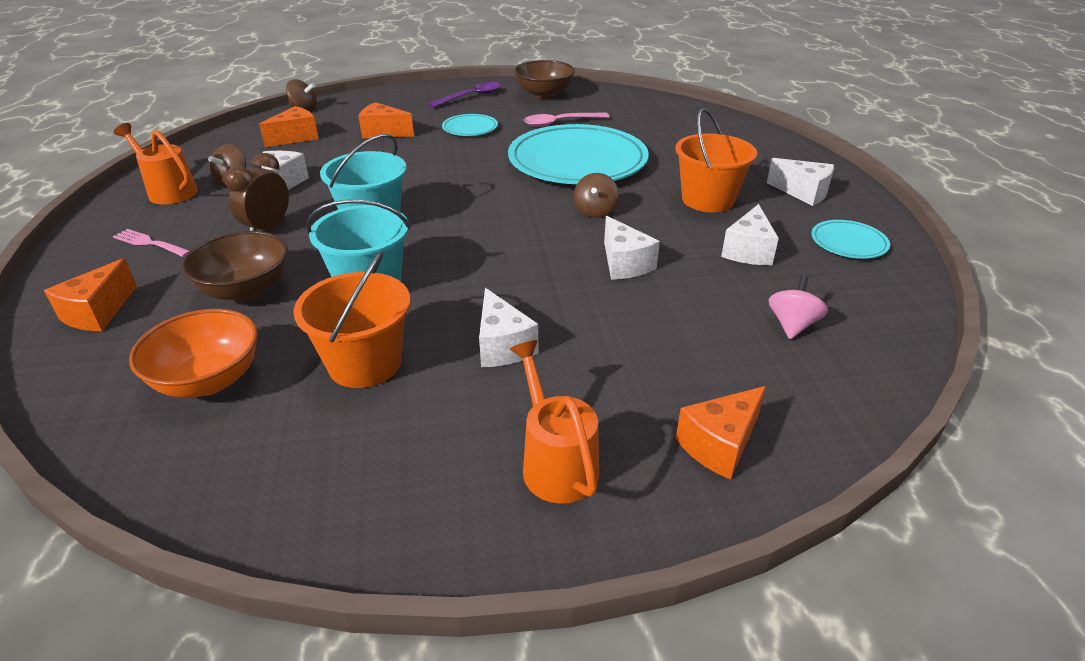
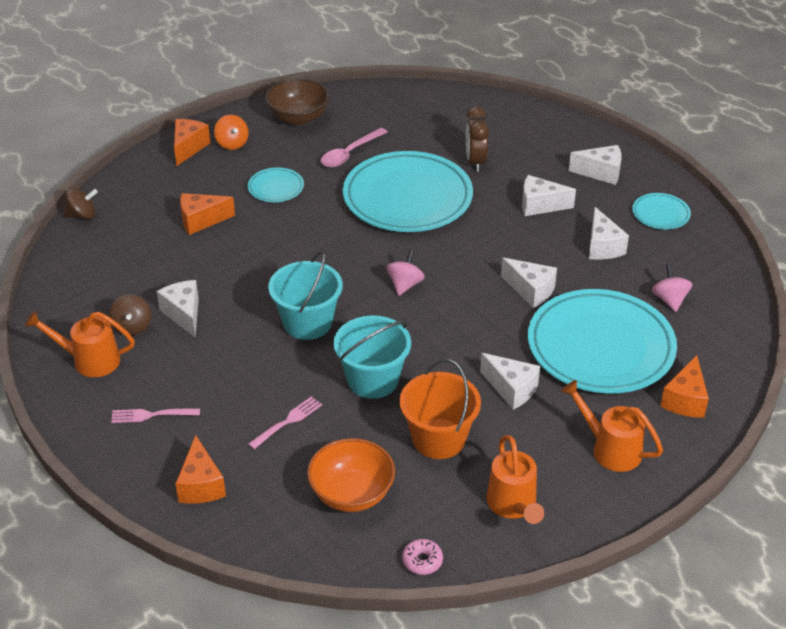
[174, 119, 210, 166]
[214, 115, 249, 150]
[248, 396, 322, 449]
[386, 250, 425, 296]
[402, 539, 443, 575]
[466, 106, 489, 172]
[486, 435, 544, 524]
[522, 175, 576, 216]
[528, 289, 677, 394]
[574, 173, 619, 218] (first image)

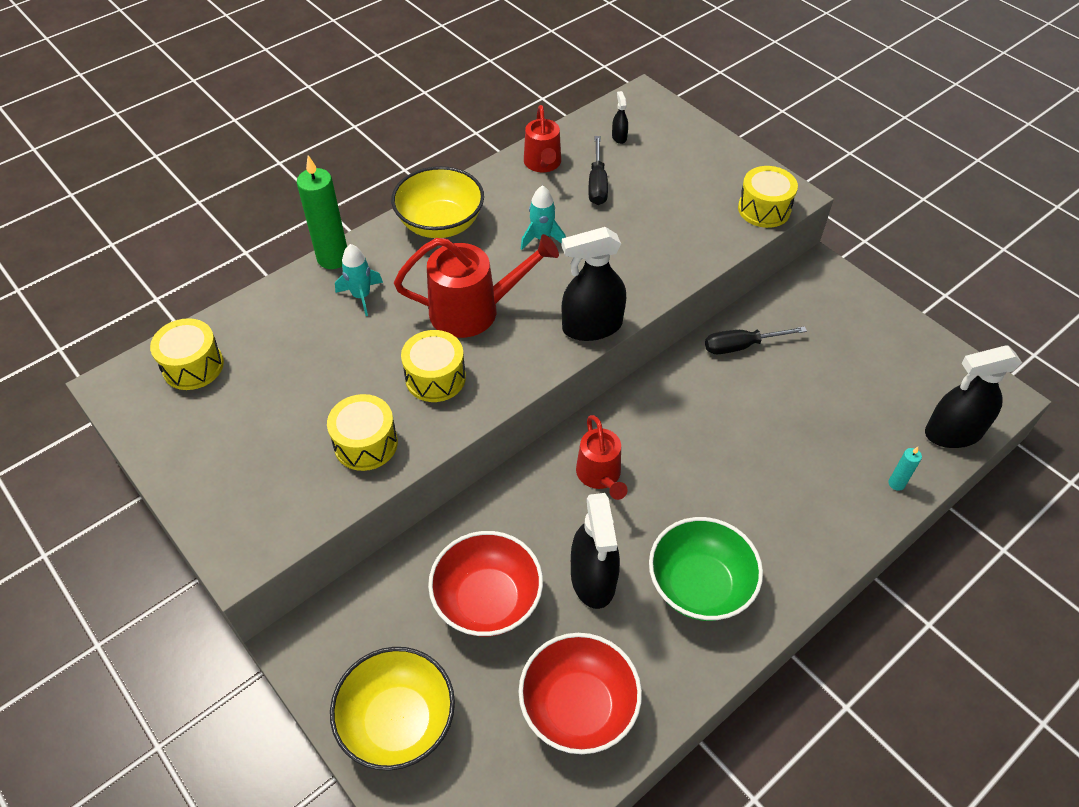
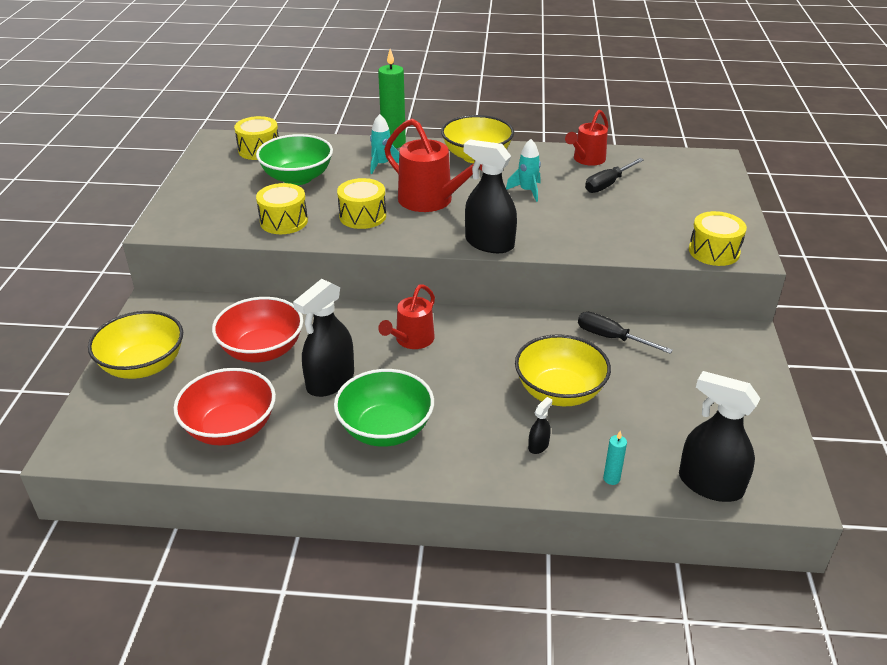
[256, 134, 333, 185]
[515, 334, 611, 406]
[528, 397, 552, 454]

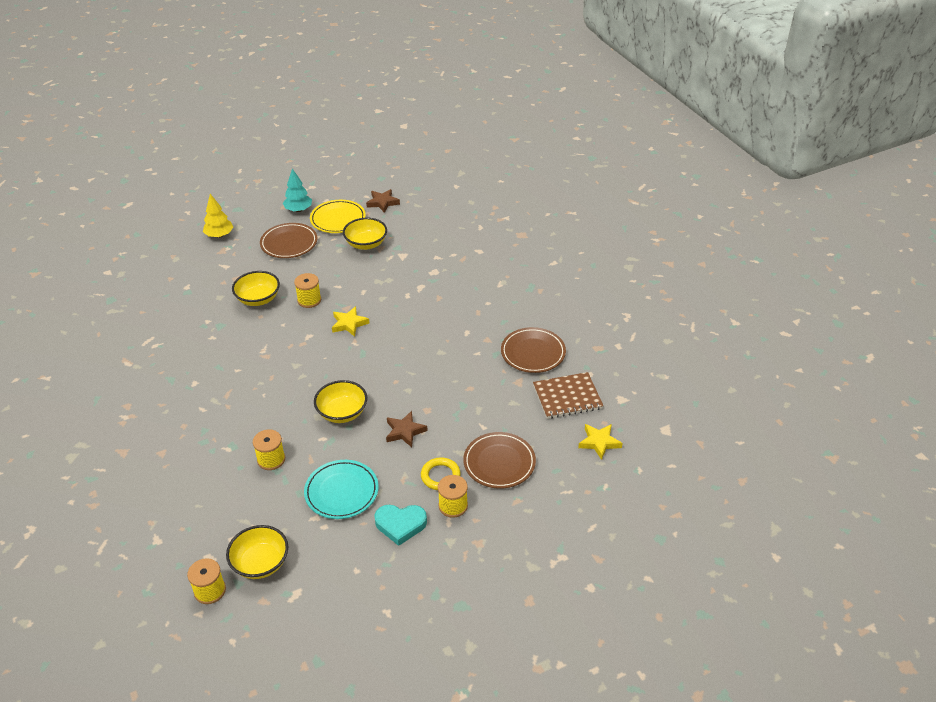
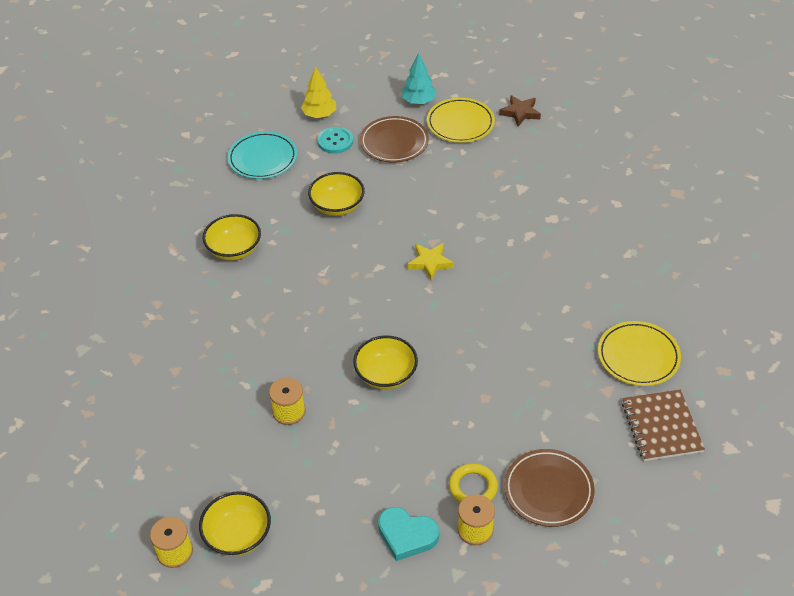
[203, 214, 261, 261]
[227, 131, 297, 179]
[317, 127, 353, 154]
[598, 321, 681, 386]
[622, 390, 705, 461]
[294, 273, 321, 308] (first image)
[386, 411, 428, 447] (first image)
[578, 424, 623, 460] (first image)

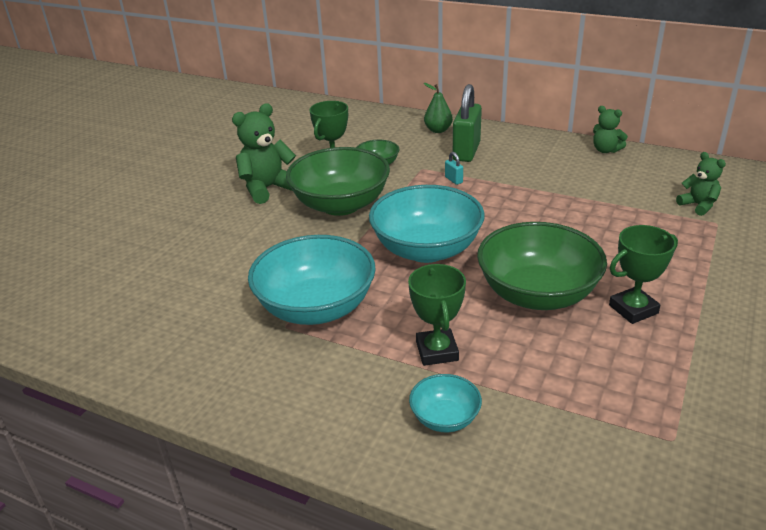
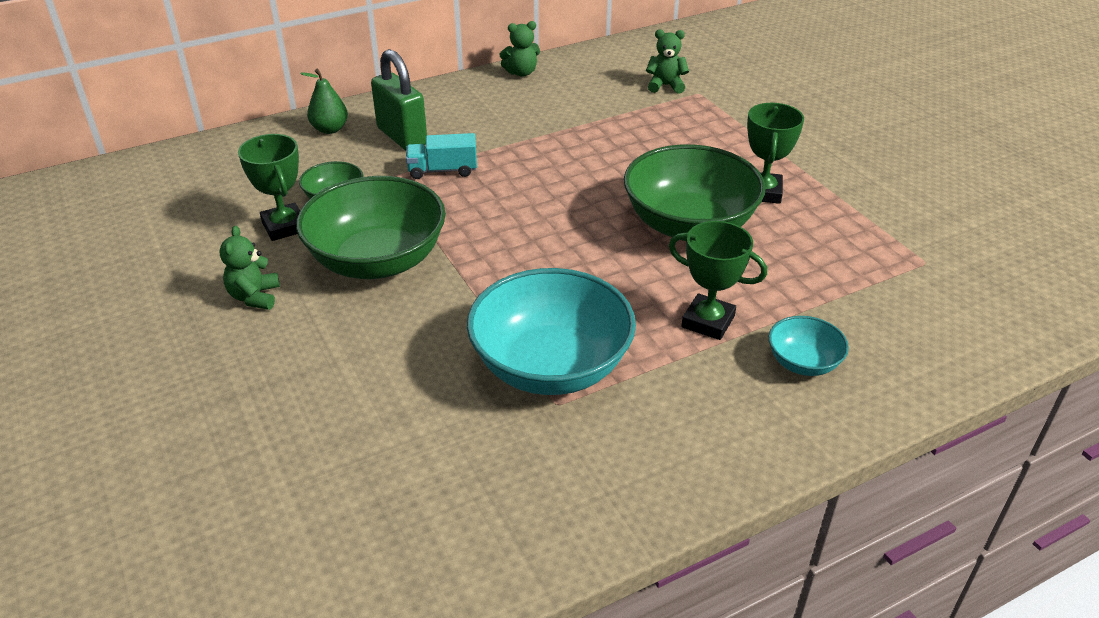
[219, 226, 280, 310]
[406, 133, 477, 179]
[369, 185, 485, 263] (first image)

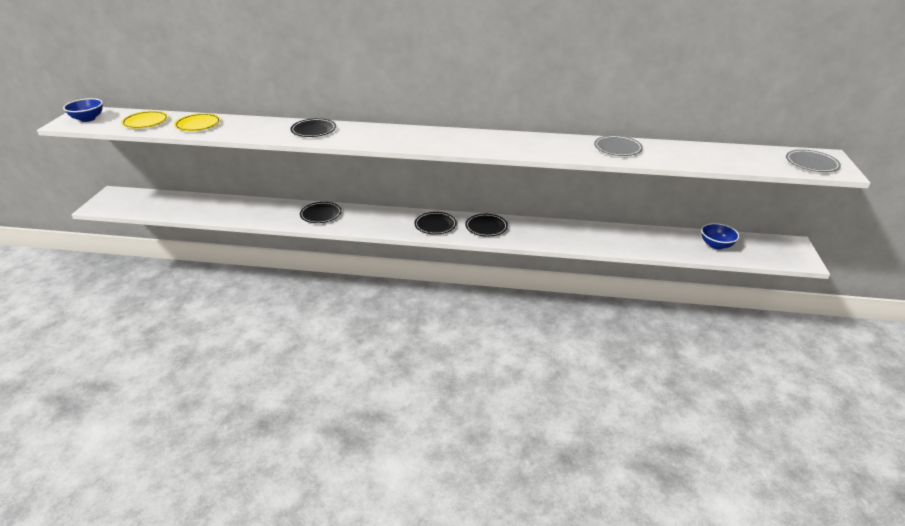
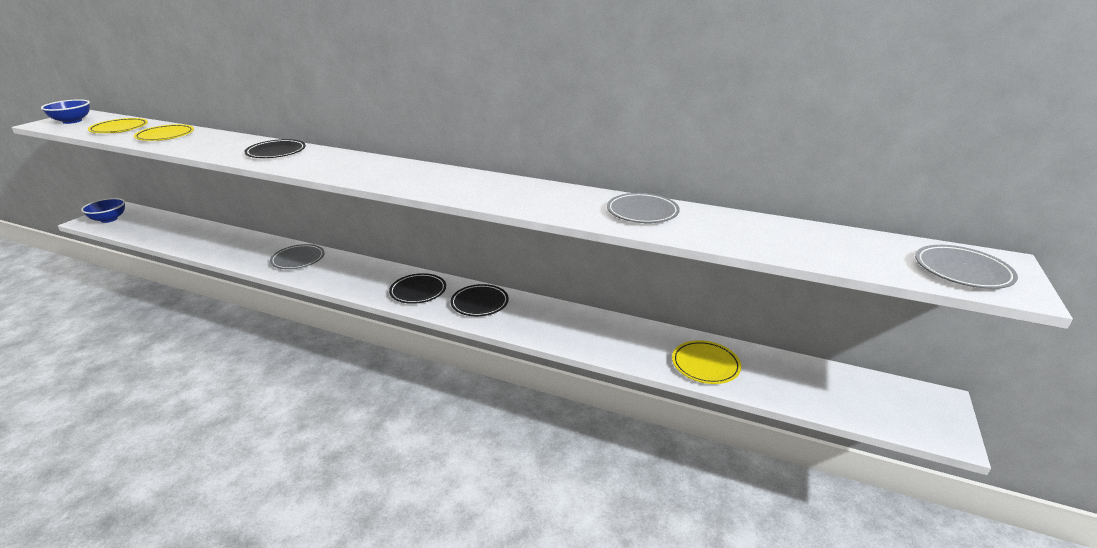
[81, 198, 125, 223]
[270, 244, 325, 269]
[672, 340, 741, 384]

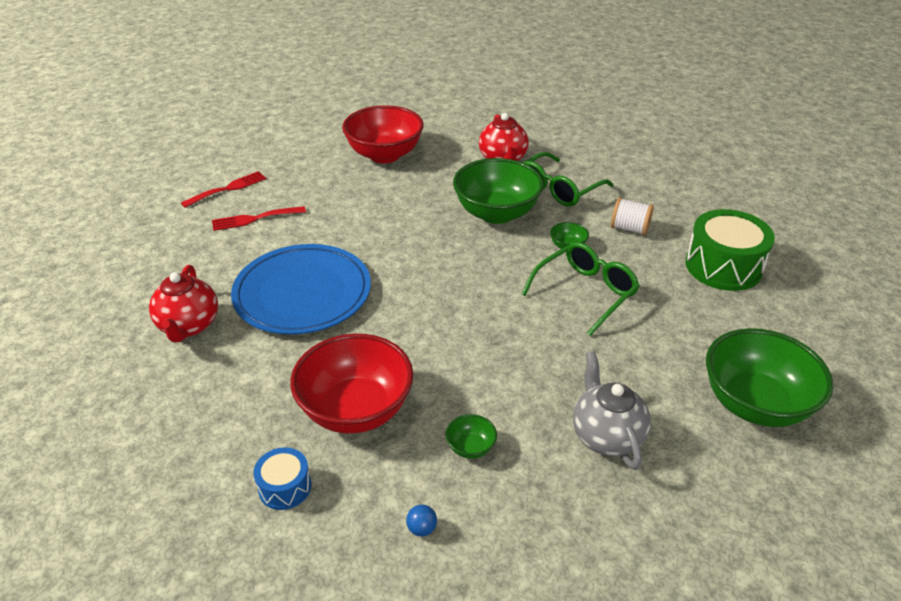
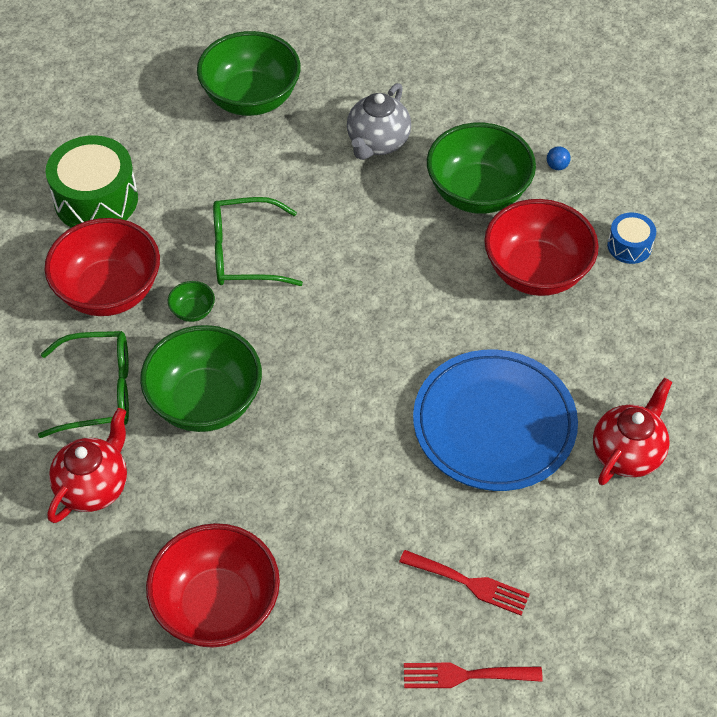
[44, 218, 160, 316]
[427, 123, 536, 214]

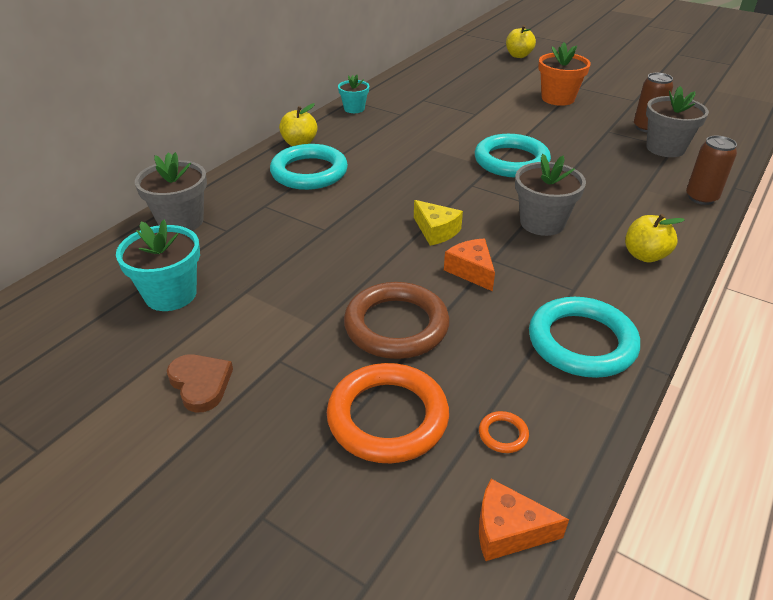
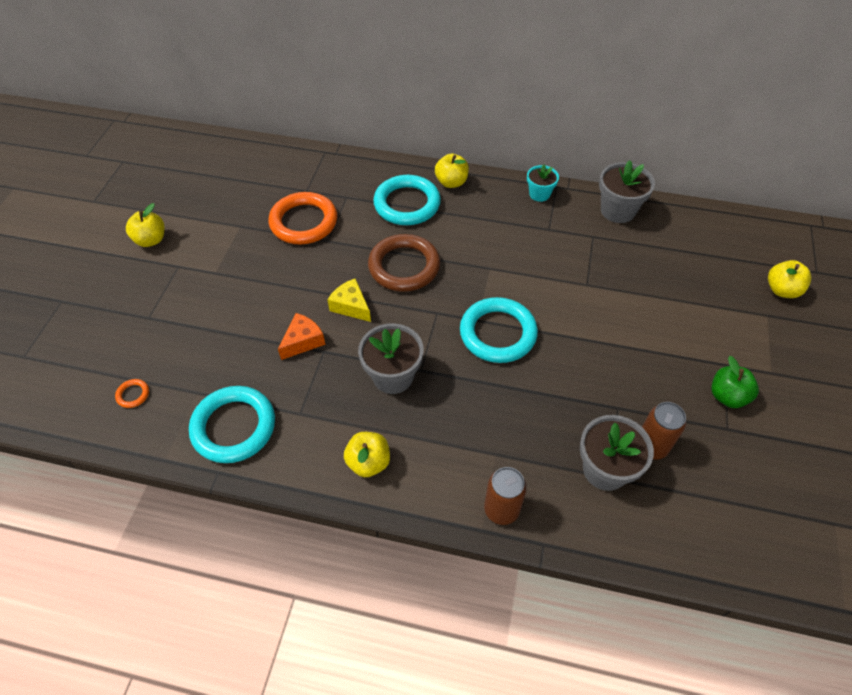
[126, 203, 165, 247]
[269, 192, 337, 244]
[327, 278, 371, 322]
[368, 234, 440, 292]
[599, 160, 655, 223]
[711, 356, 759, 408]
[116, 220, 200, 311] (first image)
[479, 479, 569, 561] (first image)
[538, 42, 591, 106] (first image)

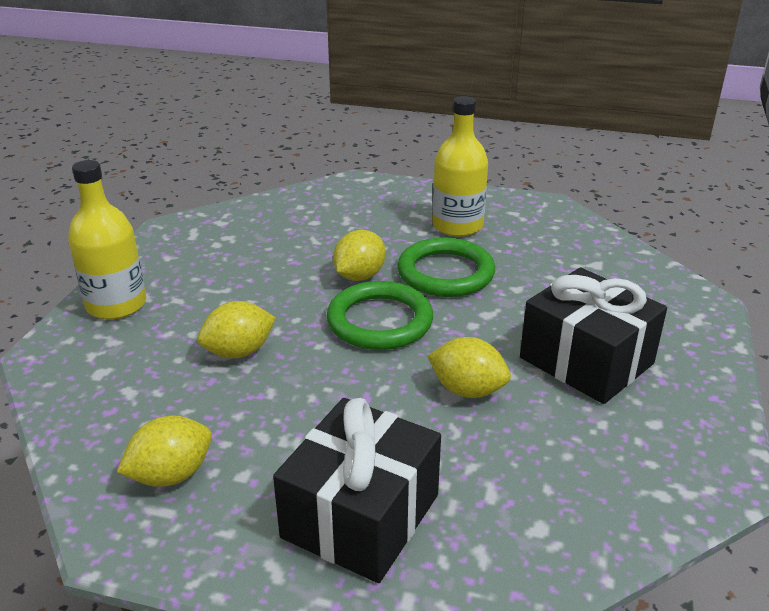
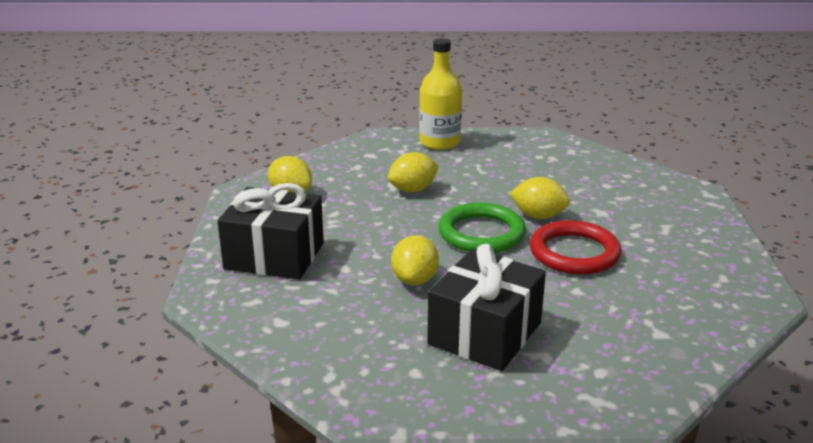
[388, 152, 439, 192]
[530, 220, 621, 275]
[432, 96, 488, 237] (first image)

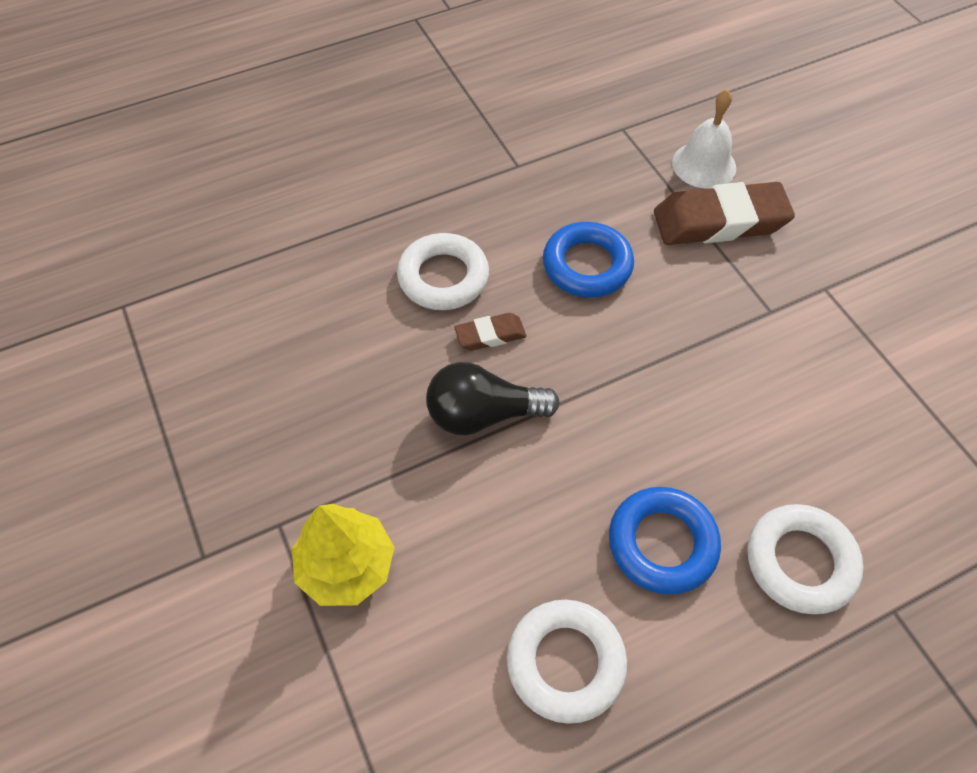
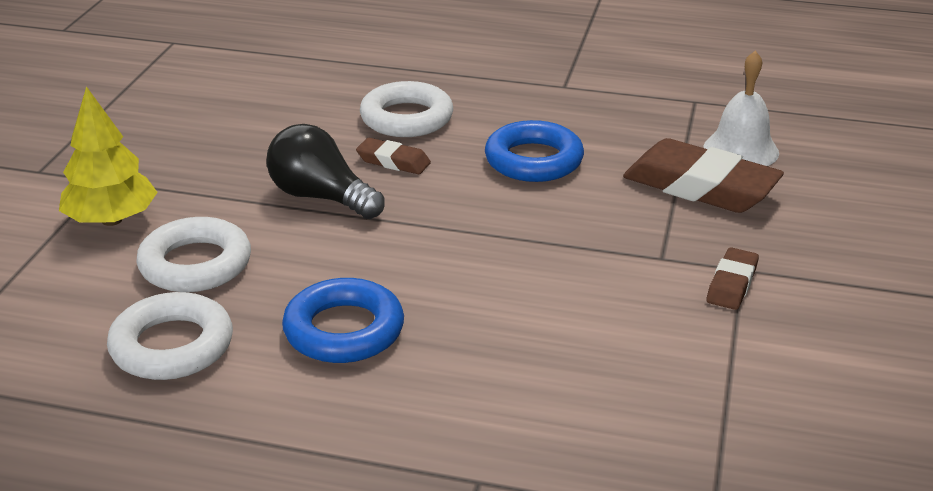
[136, 217, 251, 292]
[707, 247, 759, 310]

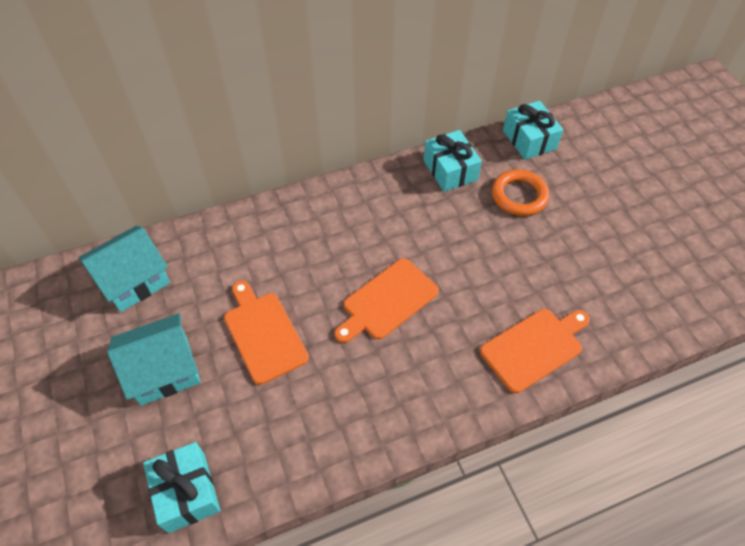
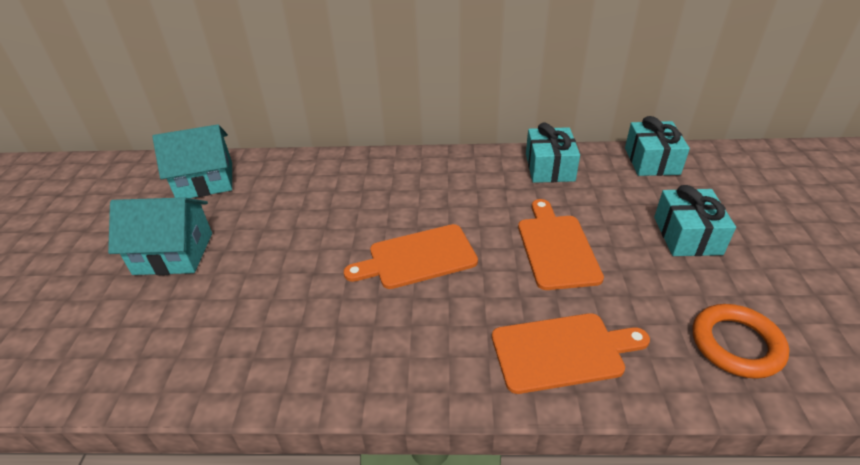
[518, 199, 604, 290]
[654, 185, 736, 256]
[693, 304, 789, 379]

